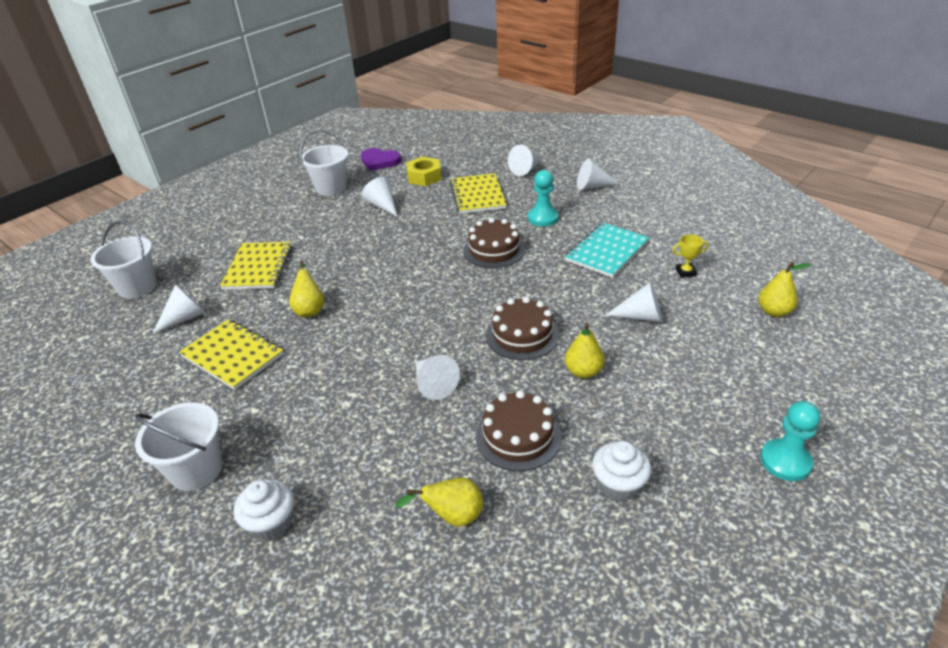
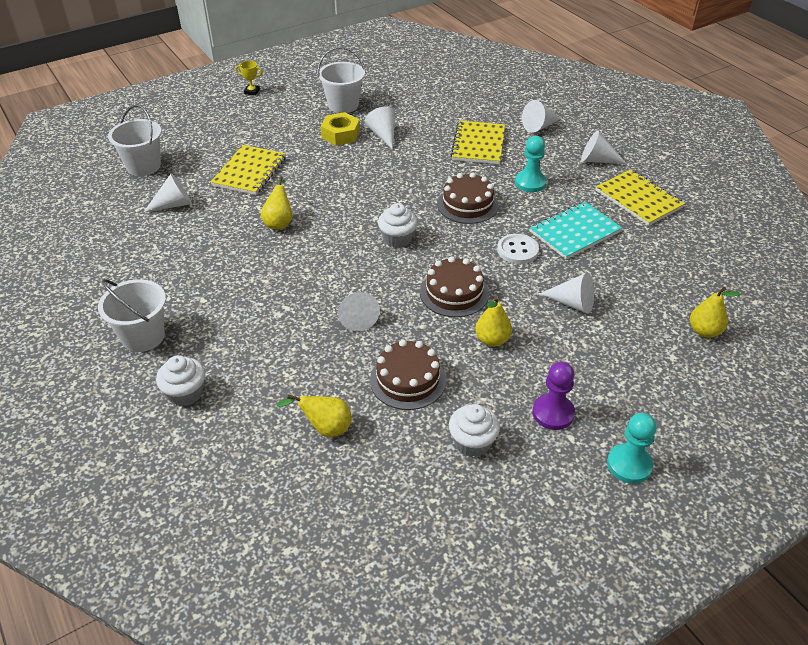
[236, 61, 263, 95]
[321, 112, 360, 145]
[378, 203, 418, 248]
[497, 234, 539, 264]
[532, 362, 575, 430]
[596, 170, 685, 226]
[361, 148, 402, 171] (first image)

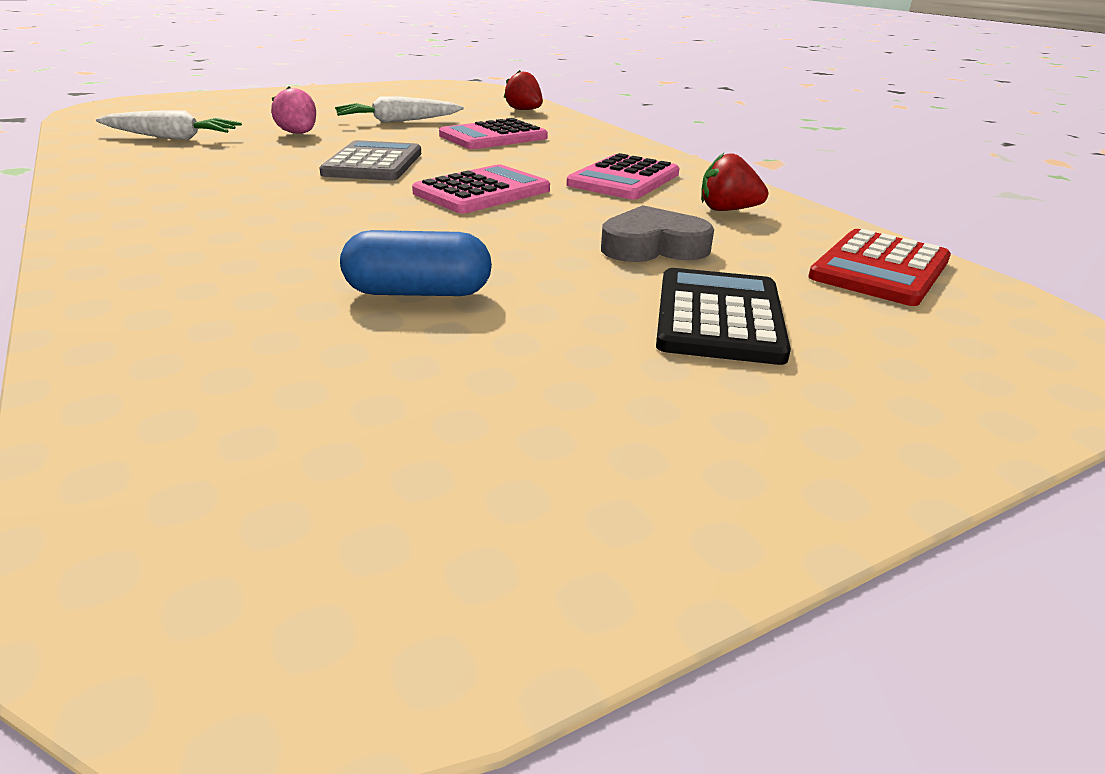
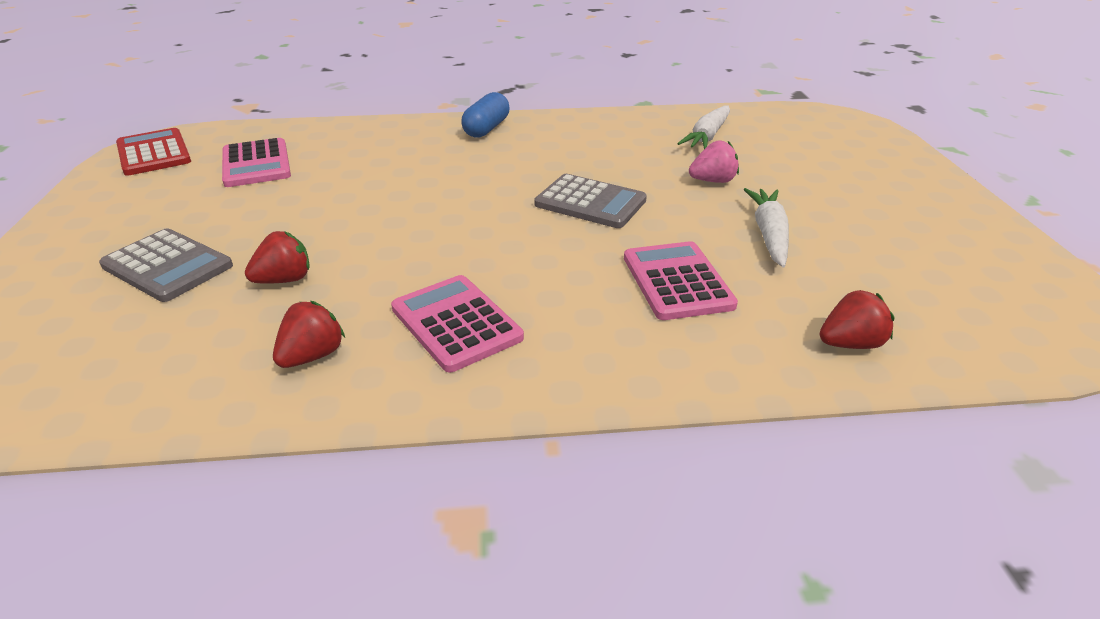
[99, 228, 233, 302]
[116, 128, 191, 176]
[222, 138, 291, 187]
[245, 231, 310, 284]
[461, 92, 510, 138]

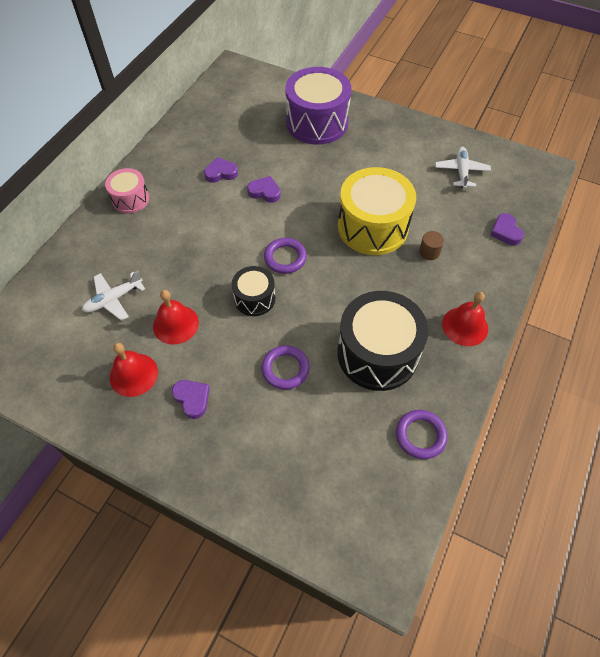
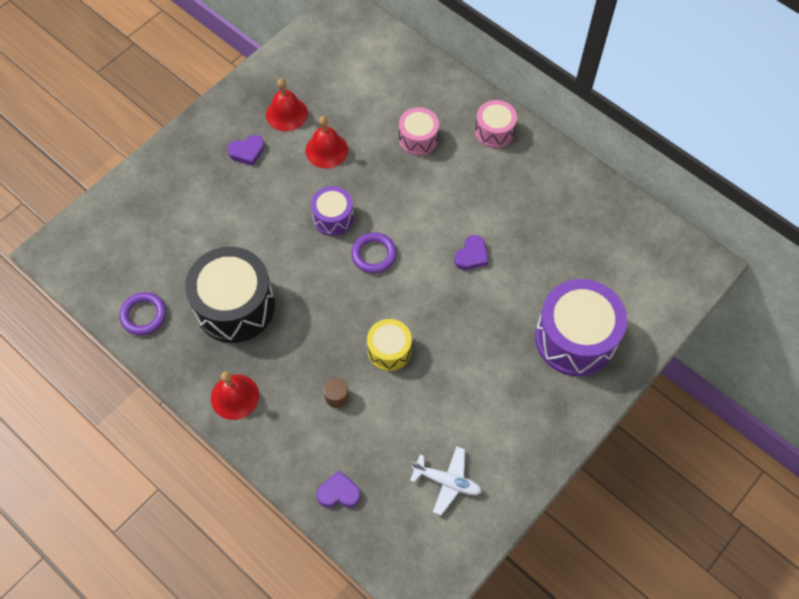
[311, 186, 354, 236]
[367, 319, 412, 371]
[399, 107, 439, 156]
[82, 271, 145, 321] (first image)
[204, 157, 238, 183] (first image)
[261, 345, 310, 390] (first image)

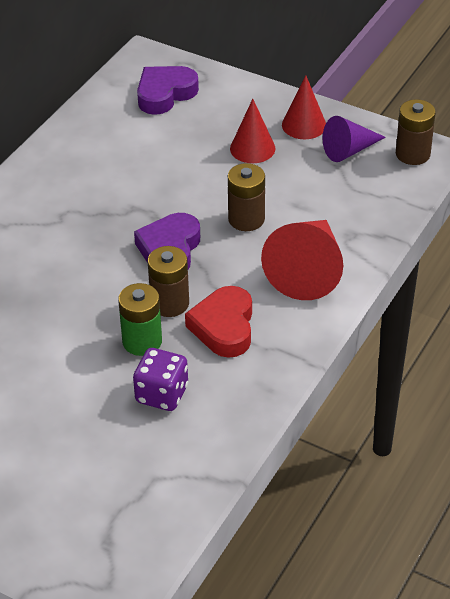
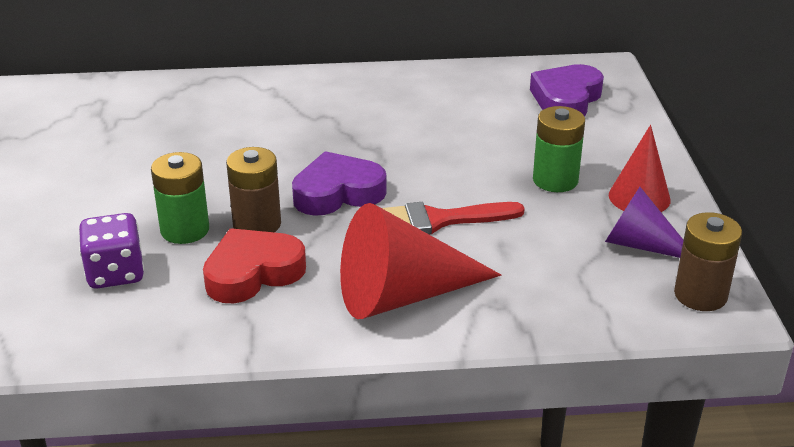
[382, 202, 525, 235]
[530, 64, 604, 116]
[533, 106, 585, 192]

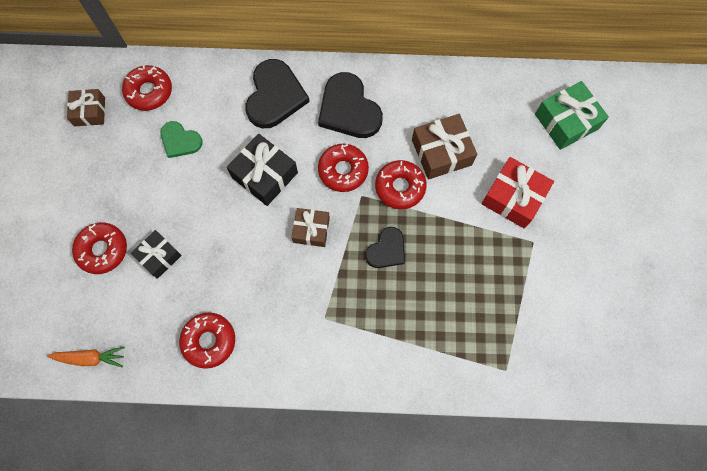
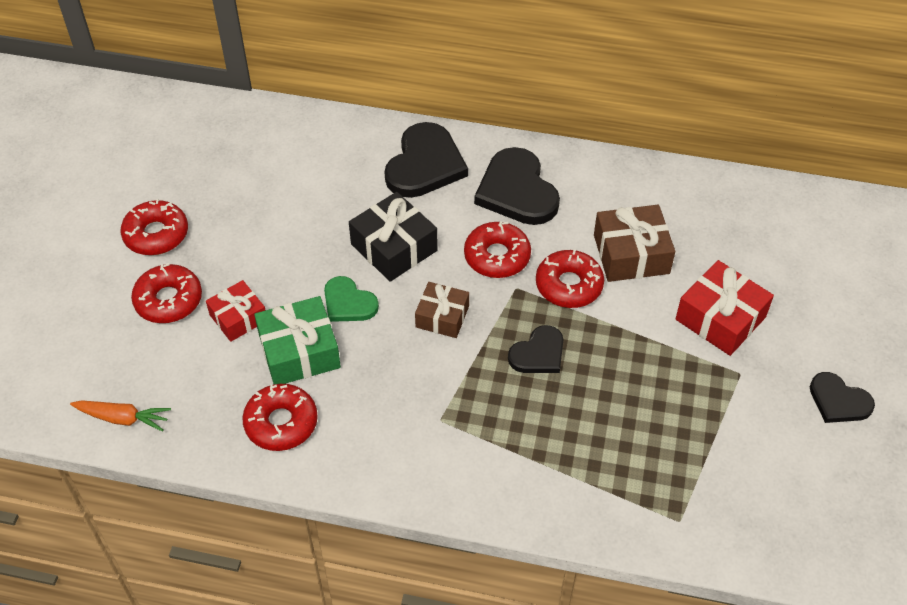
[121, 199, 188, 255]
[206, 280, 265, 342]
[254, 296, 341, 384]
[324, 276, 379, 322]
[810, 372, 875, 423]
[67, 89, 105, 126] (first image)

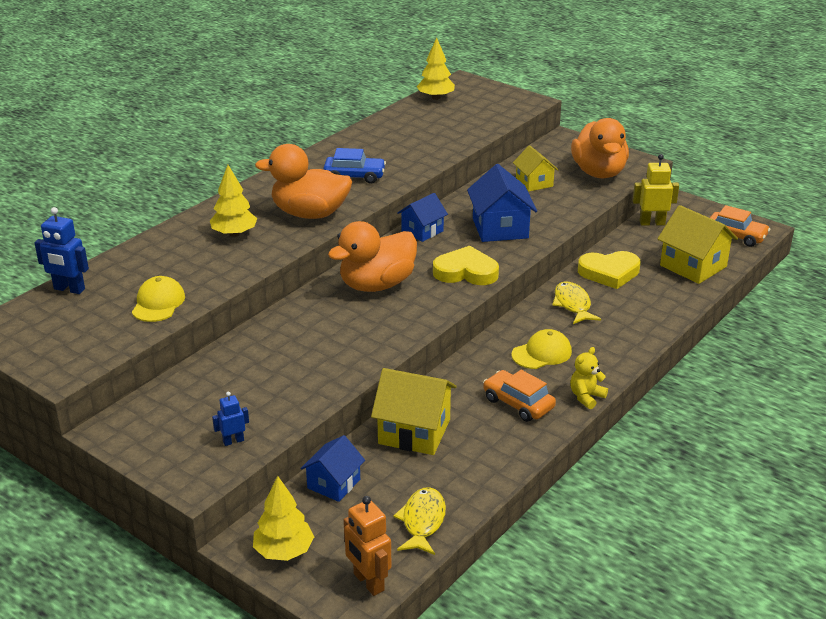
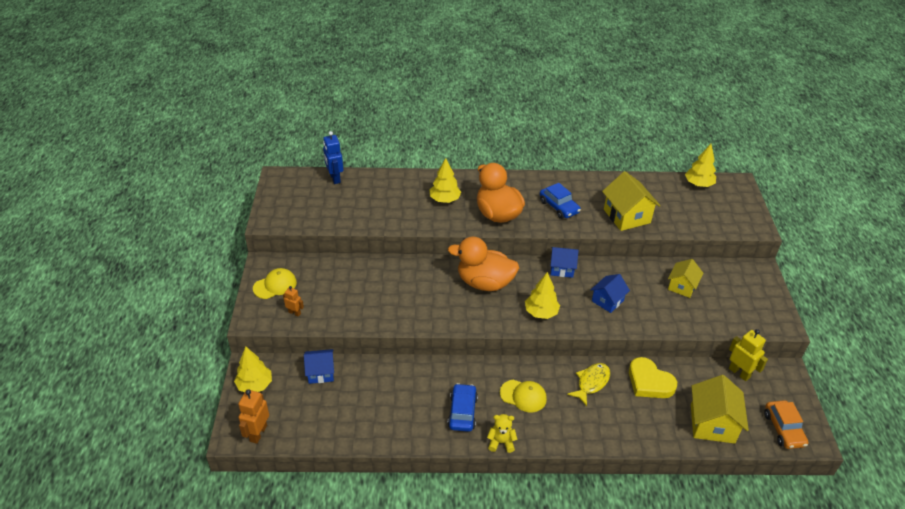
[253, 268, 297, 299]
[283, 286, 304, 317]
[447, 383, 478, 432]
[525, 272, 560, 319]
[591, 274, 630, 313]
[602, 171, 661, 231]
[393, 487, 446, 555] (first image)
[571, 118, 629, 178] (first image)

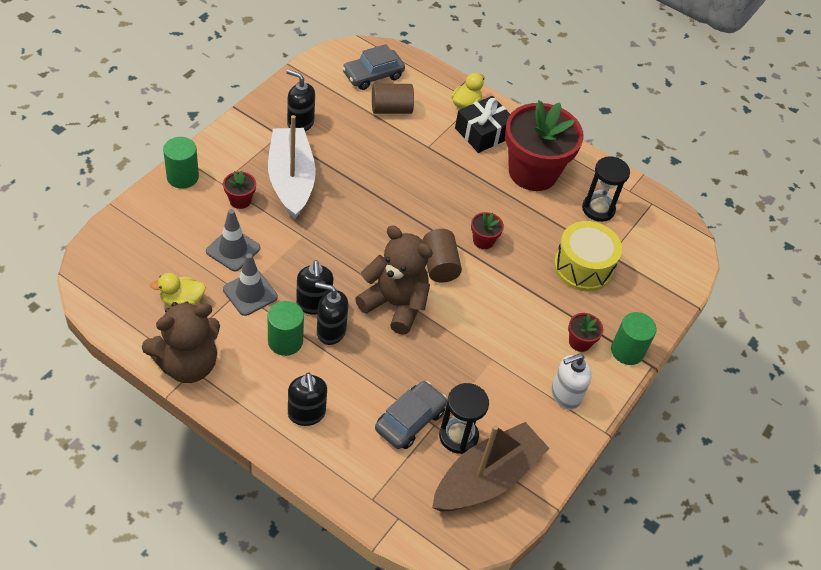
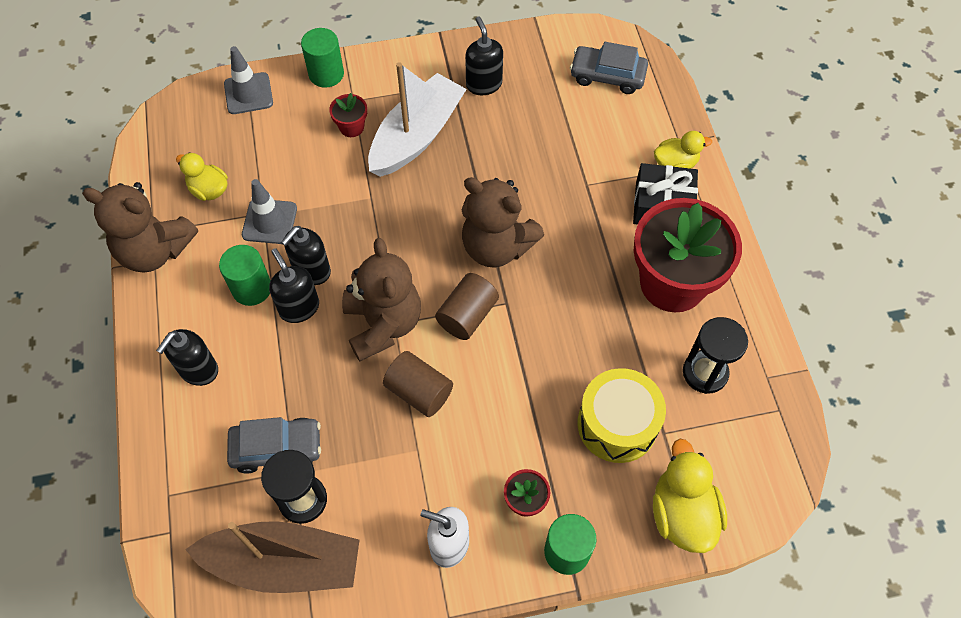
[224, 46, 273, 114]
[383, 351, 453, 417]
[461, 177, 544, 268]
[653, 439, 727, 553]
[471, 212, 504, 249] (first image)

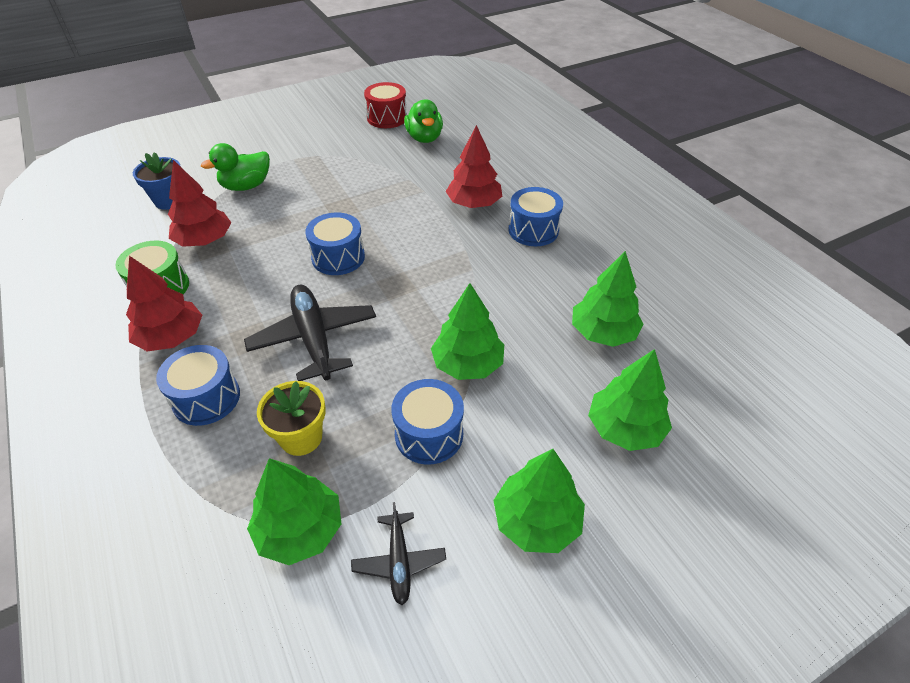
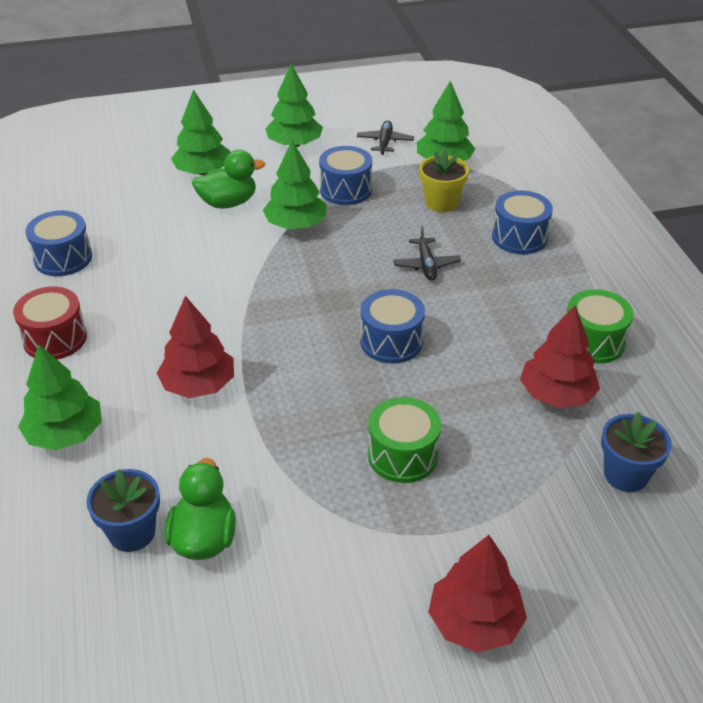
[13, 286, 87, 360]
[18, 345, 102, 450]
[26, 210, 92, 276]
[86, 469, 160, 552]
[192, 150, 265, 208]
[368, 397, 441, 483]
[393, 226, 461, 281]
[428, 535, 527, 653]

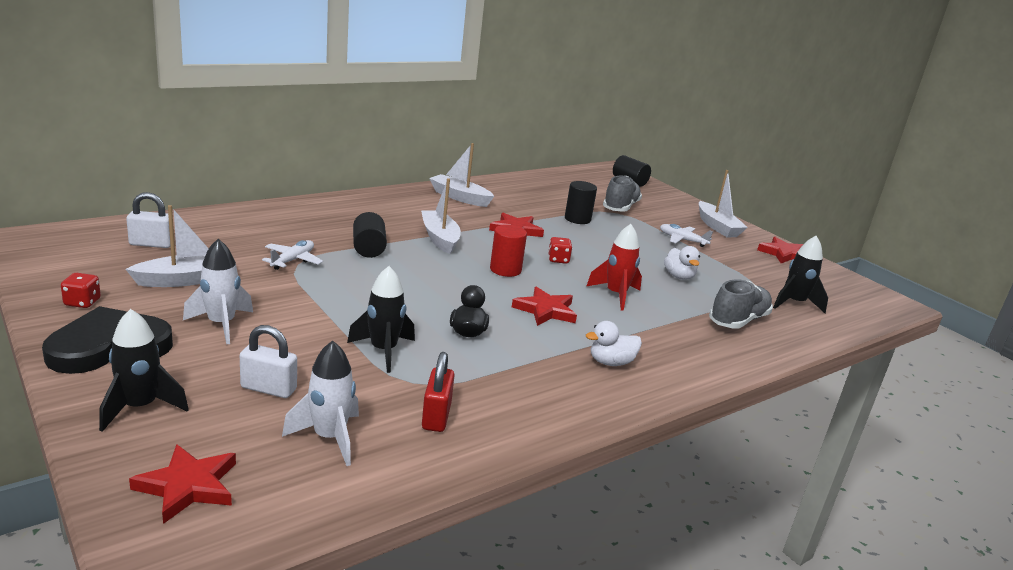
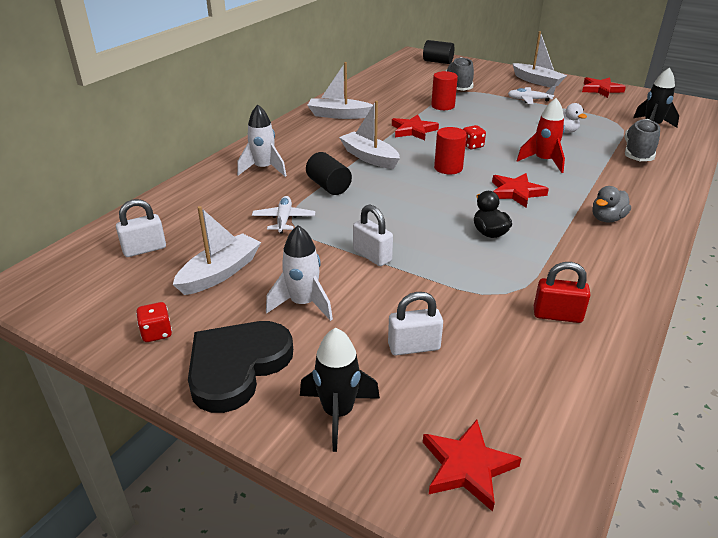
[237, 104, 287, 177]
[353, 204, 393, 266]
[431, 71, 458, 110]
[534, 262, 591, 323]
[592, 186, 631, 222]
[347, 266, 415, 373] (first image)

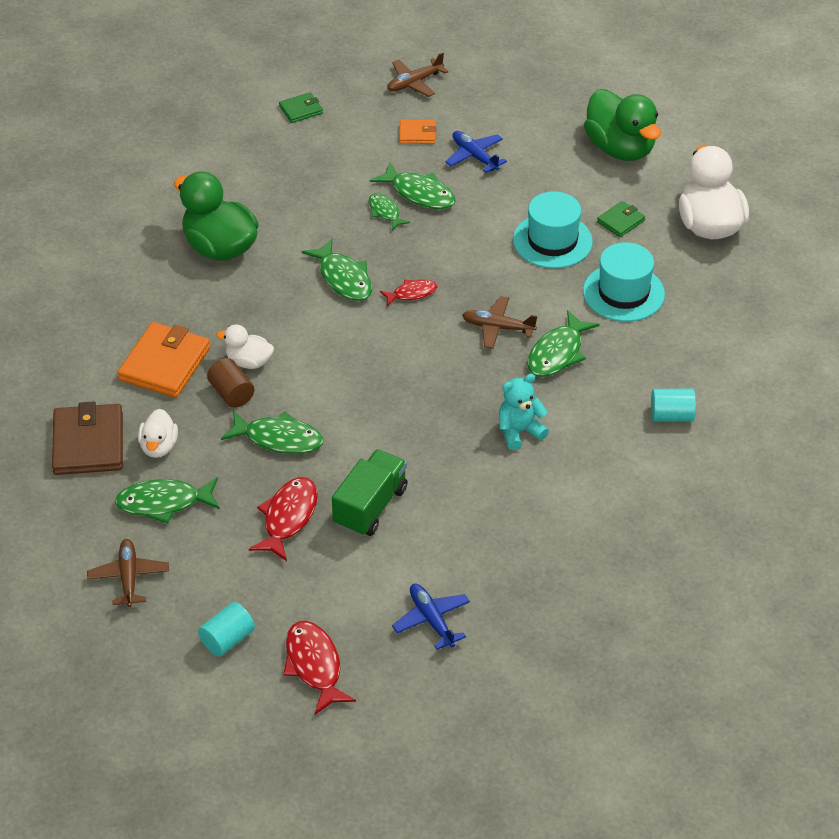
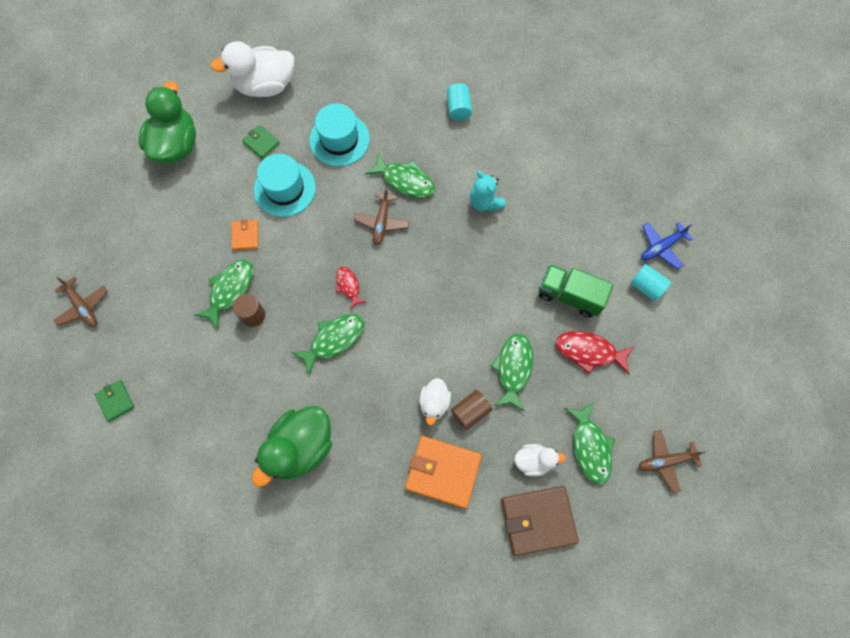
[139, 81, 196, 163]
[231, 219, 258, 251]
[233, 294, 265, 327]
[630, 264, 671, 301]
[283, 621, 356, 715] (first image)
[445, 131, 507, 173] (first image)

